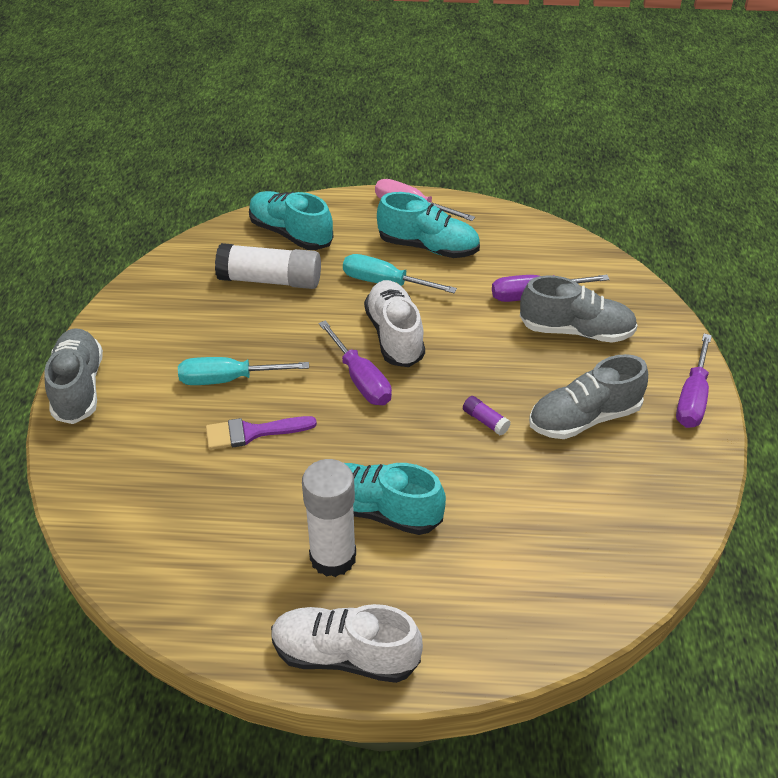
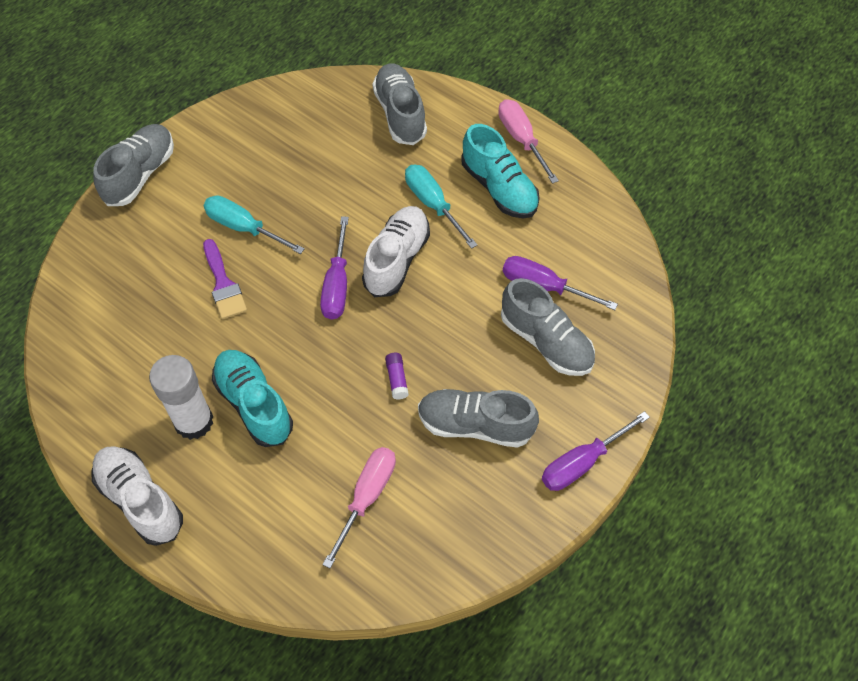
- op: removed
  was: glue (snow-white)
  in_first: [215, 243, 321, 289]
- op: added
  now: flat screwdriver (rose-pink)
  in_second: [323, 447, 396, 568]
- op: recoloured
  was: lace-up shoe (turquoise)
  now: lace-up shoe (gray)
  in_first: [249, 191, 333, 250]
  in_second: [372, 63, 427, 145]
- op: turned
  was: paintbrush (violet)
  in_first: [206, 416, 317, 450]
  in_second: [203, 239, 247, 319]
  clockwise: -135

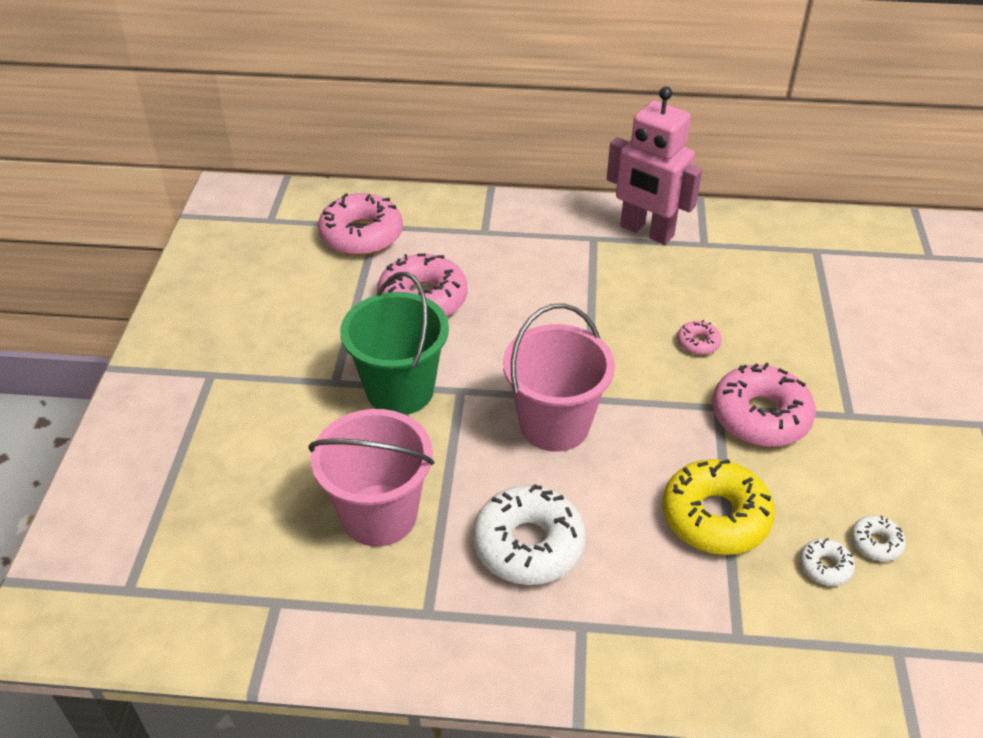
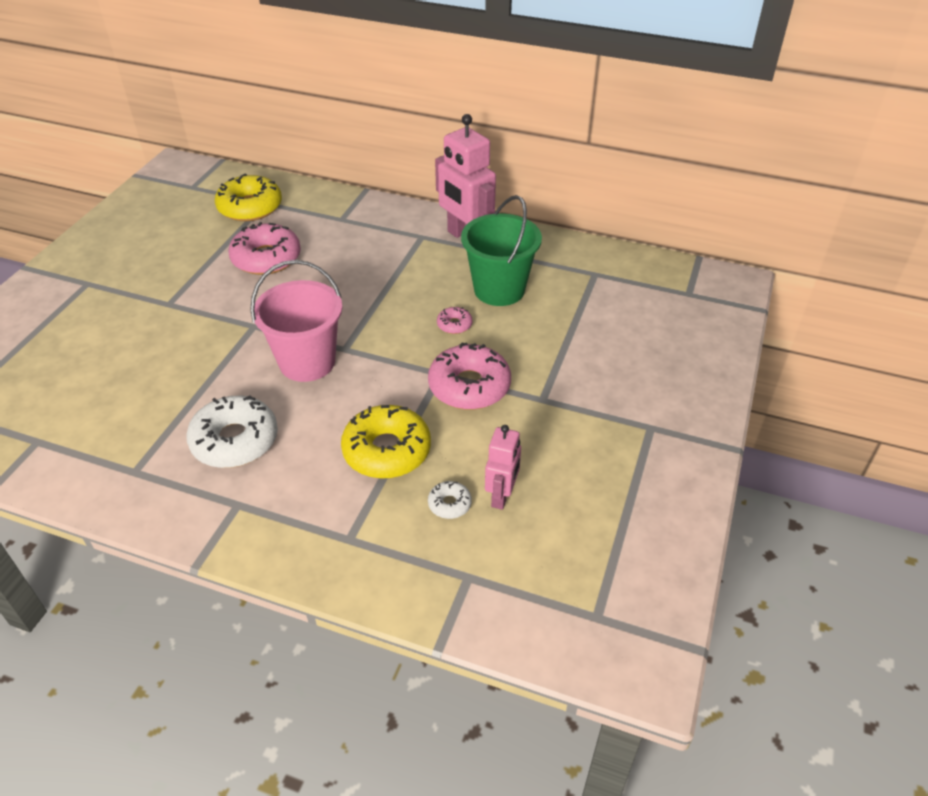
- op: removed
  was: pail (rose-pink)
  in_first: [308, 409, 434, 547]
- op: moved
  was: pail (leaf-green)
  in_first: [340, 272, 449, 415]
  in_second: [461, 195, 542, 306]
- op: replaced
  was: glazed donut (snow-white)
  now: robot figure (rose-pink)
  in_first: [851, 515, 906, 561]
  in_second: [485, 425, 521, 510]
- op: recoloured
  was: glazed donut (rose-pink)
  now: glazed donut (golden)
  in_first: [318, 193, 403, 256]
  in_second: [215, 174, 282, 221]

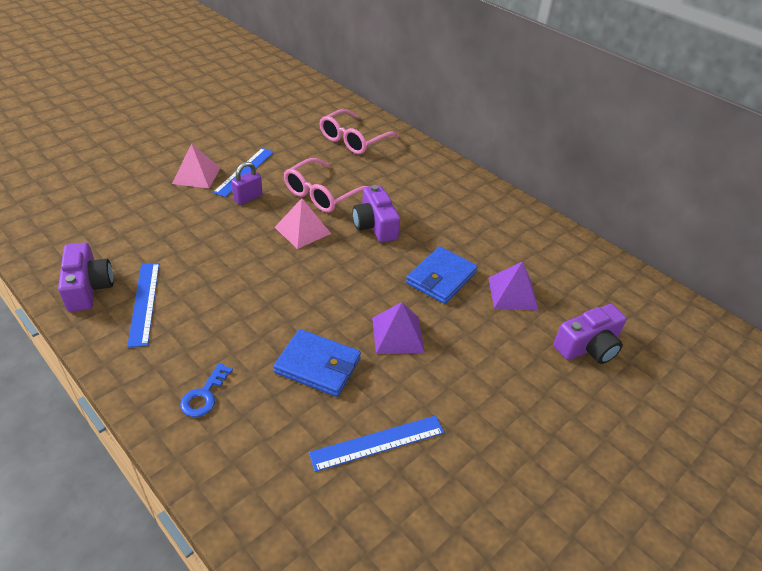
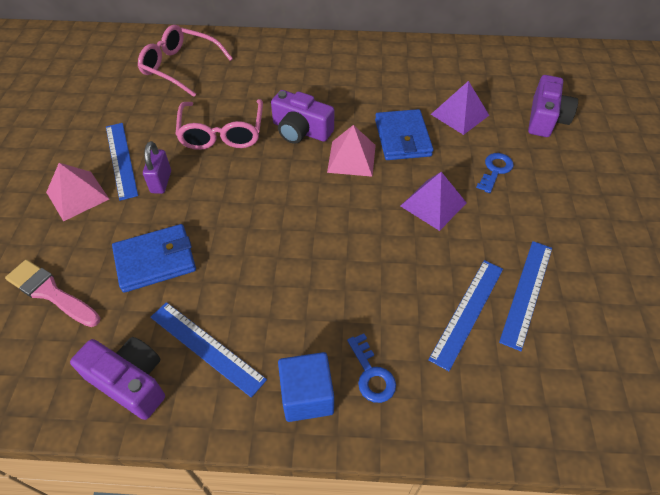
- op: added
  now: paintbrush (rose-pink)
  in_second: [5, 259, 100, 327]
- op: added
  now: cube (cobalt)
  in_second: [278, 352, 334, 422]
- op: added
  now: ruler (cobalt)
  in_second: [428, 260, 503, 371]
- op: added
  now: key (cobalt)
  in_second: [476, 153, 514, 193]
- op: moved
  was: card wallet (cobalt)
  in_first: [273, 329, 361, 397]
  in_second: [112, 224, 196, 293]
- op: moved
  was: solid pyramid (rose-pink)
  in_first: [274, 198, 331, 249]
  in_second: [327, 125, 376, 177]
- op: turned
  was: spectacles (rose-pink)
  in_first: [319, 109, 399, 154]
  in_second: [138, 25, 233, 97]
  clockwise: 120

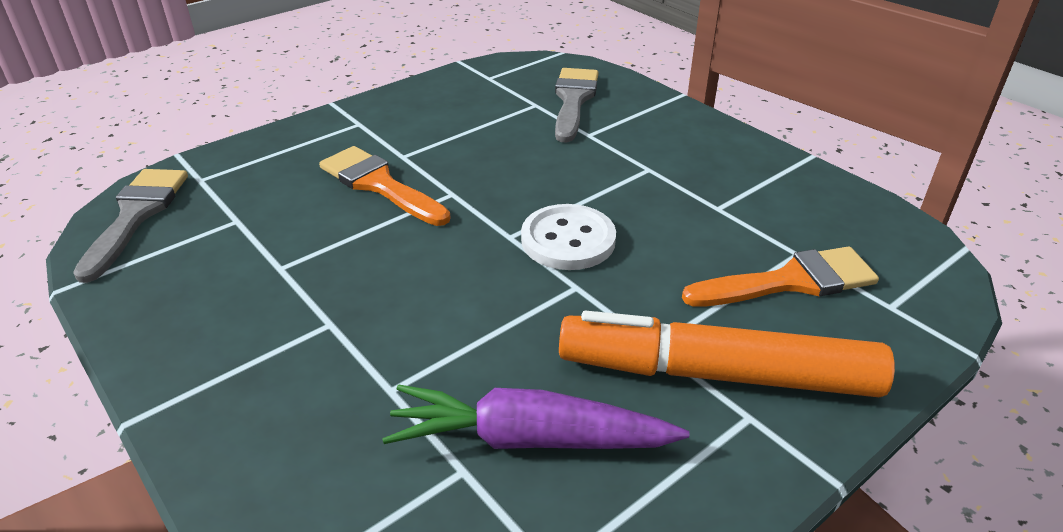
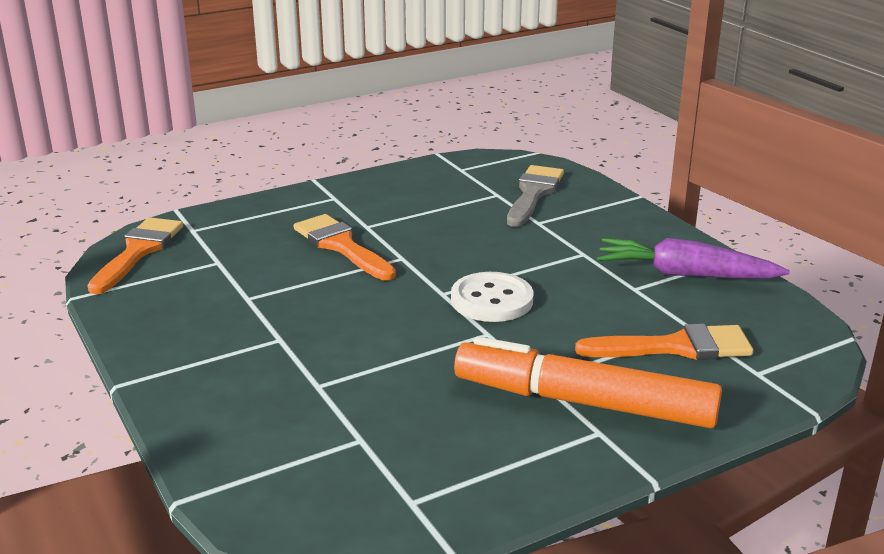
- op: moved
  was: root vegetable (violet)
  in_first: [382, 384, 689, 449]
  in_second: [597, 238, 790, 279]
- op: recoloured
  was: paintbrush (gray)
  now: paintbrush (orange-coloured)
  in_first: [73, 169, 188, 283]
  in_second: [87, 217, 183, 294]

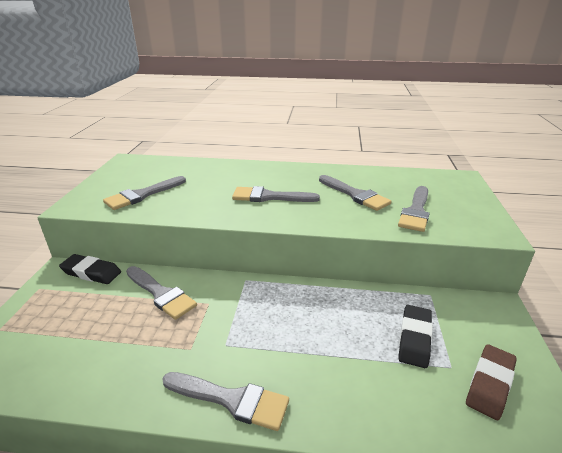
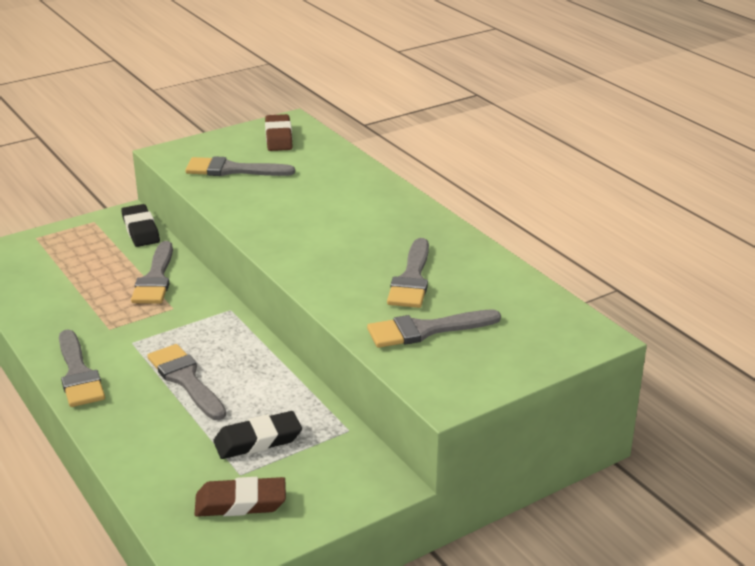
- op: added
  now: pencil eraser (russet)
  in_second: [265, 114, 293, 151]
- op: moved
  was: paintbrush (gray)
  in_first: [232, 186, 320, 202]
  in_second: [147, 344, 226, 420]

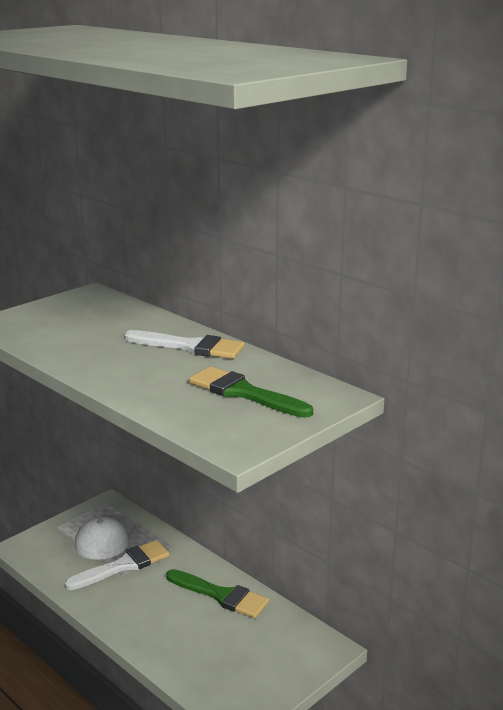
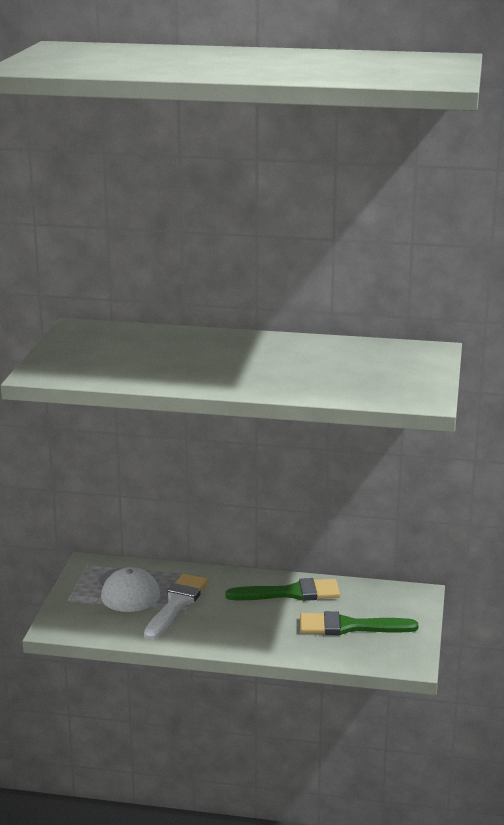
- op: removed
  was: paintbrush (snow-white)
  in_first: [124, 330, 245, 359]
- op: moved
  was: paintbrush (leaf-green)
  in_first: [189, 366, 313, 418]
  in_second: [300, 611, 418, 635]

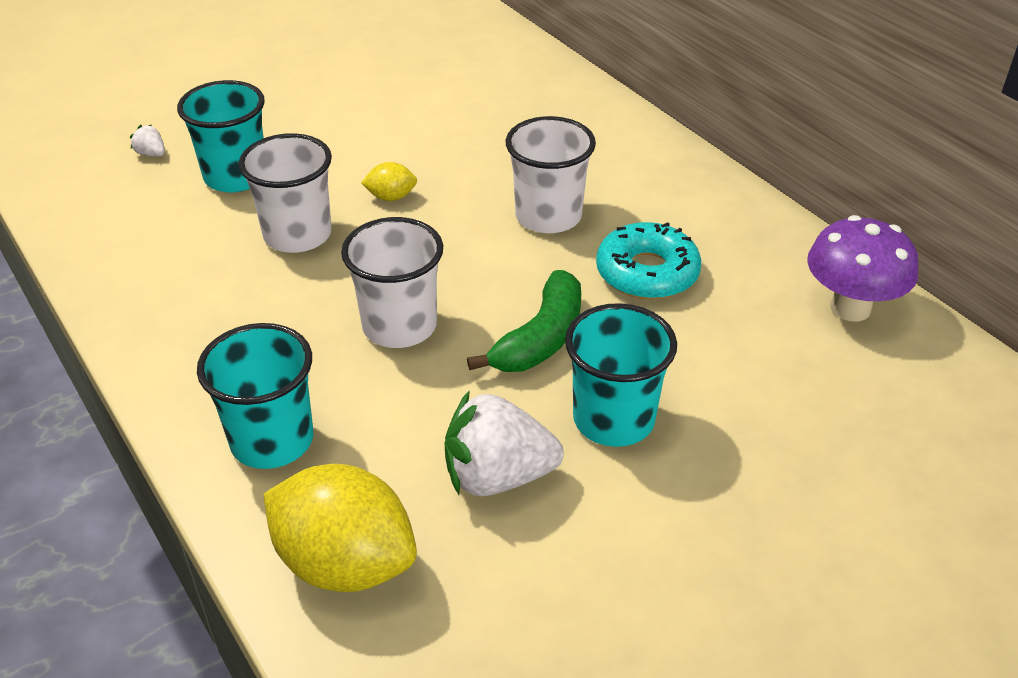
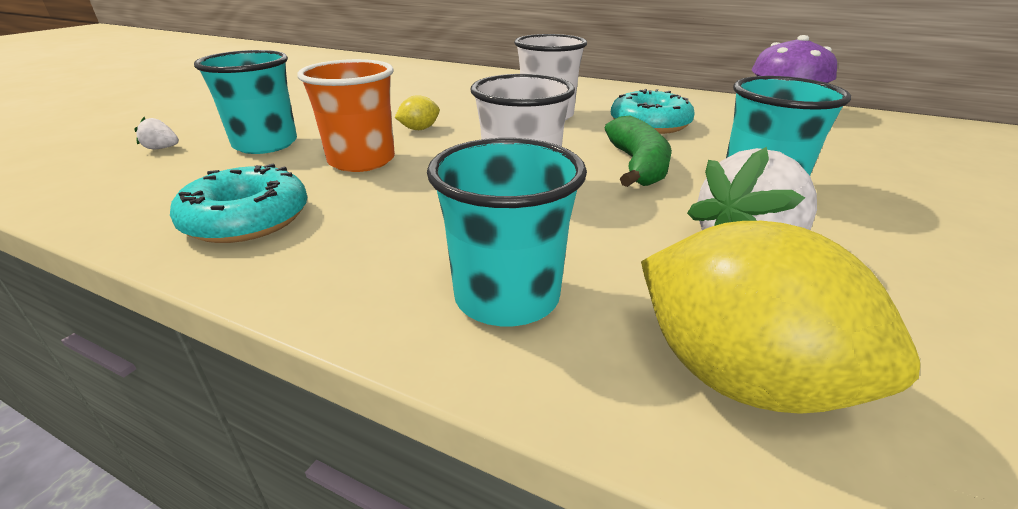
- op: added
  now: glazed donut (turquoise)
  in_second: [170, 164, 307, 243]
- op: recoloured
  was: tumbler (snow-white)
  now: tumbler (orange-coloured)
  in_first: [239, 133, 332, 253]
  in_second: [297, 59, 395, 172]
- op: turned
  was: citrus fruit (golden)
  in_first: [264, 464, 417, 592]
  in_second: [641, 221, 920, 414]
  clockwise: 45

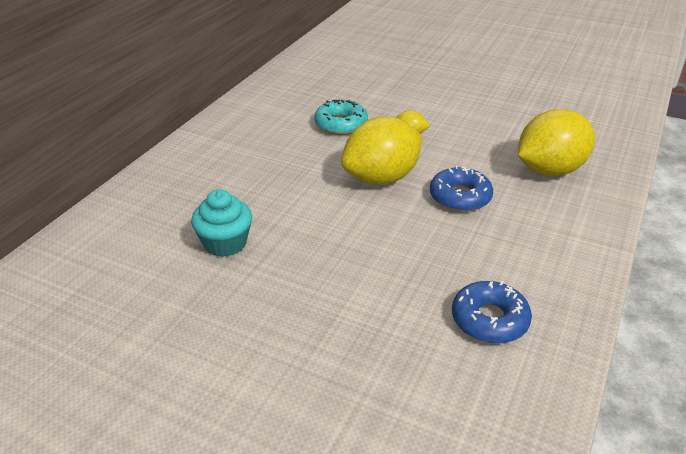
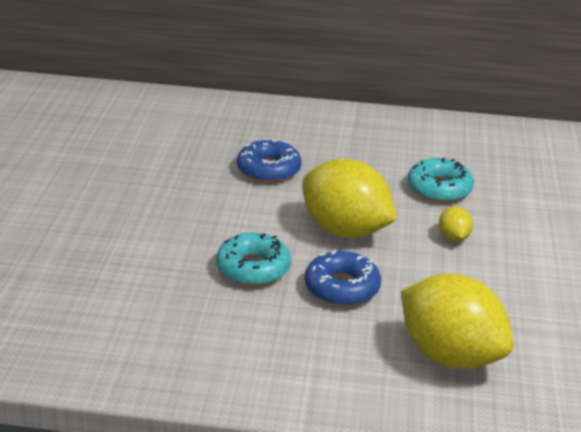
- op: removed
  was: fairy cake (turquoise)
  in_first: [191, 190, 252, 257]
- op: added
  now: glazed donut (turquoise)
  in_second: [216, 233, 291, 286]
- op: moved
  was: glazed donut (cobalt)
  in_first: [452, 281, 532, 344]
  in_second: [237, 138, 301, 183]

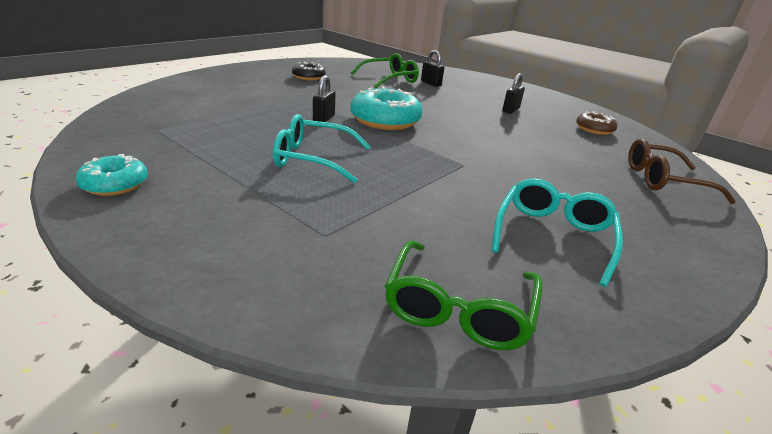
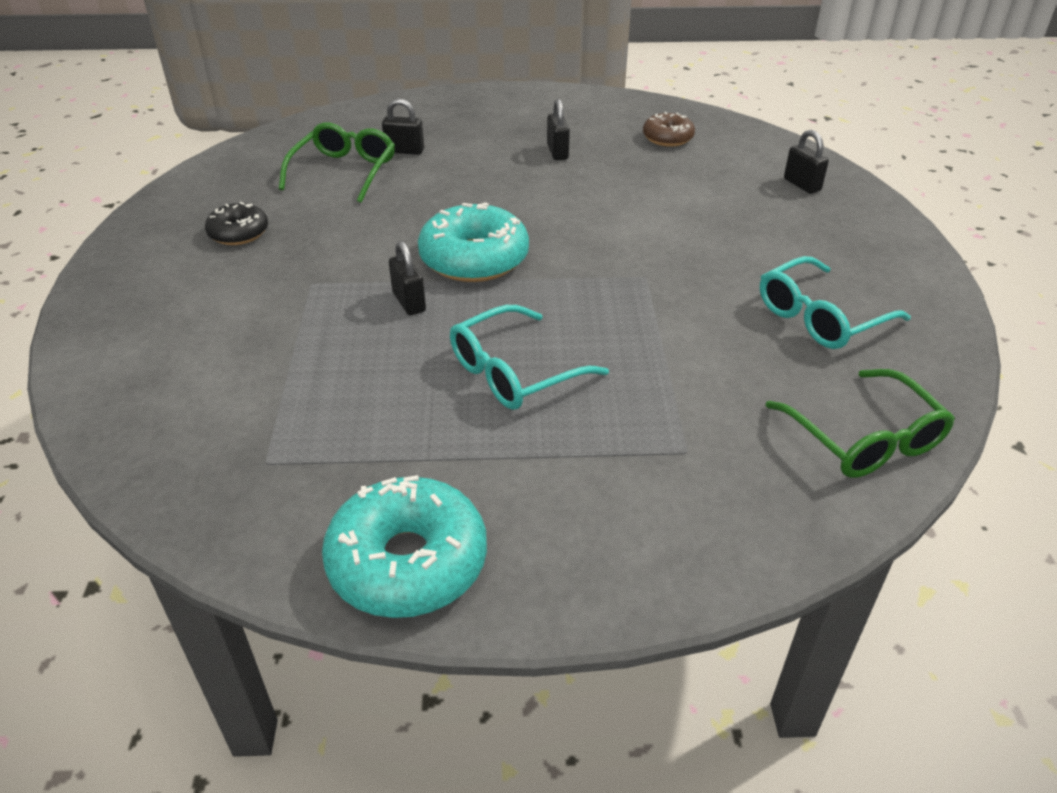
- op: replaced
  was: spectacles (russet)
  now: padlock (black)
  in_first: [628, 138, 736, 204]
  in_second: [784, 130, 829, 194]
- op: turned
  was: spectacles (turquoise)
  in_first: [491, 178, 623, 287]
  in_second: [760, 256, 911, 349]
  clockwise: -105
- op: resized
  was: glazed donut (turquoise)
  in_first: [75, 154, 148, 196]
  in_second: [322, 475, 487, 618]
  ratio: 1.74

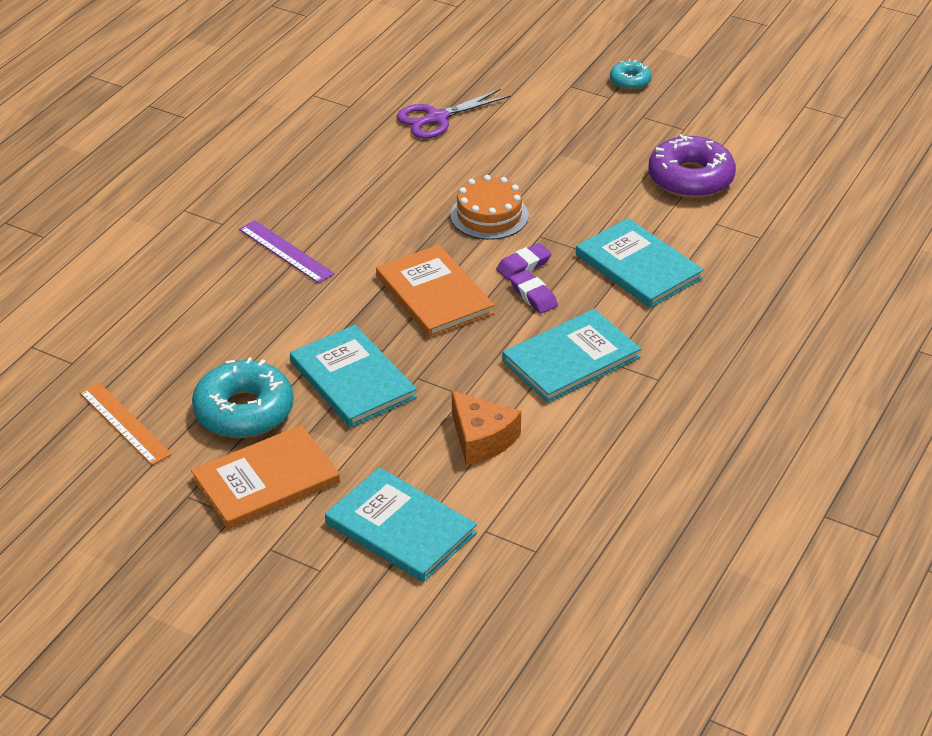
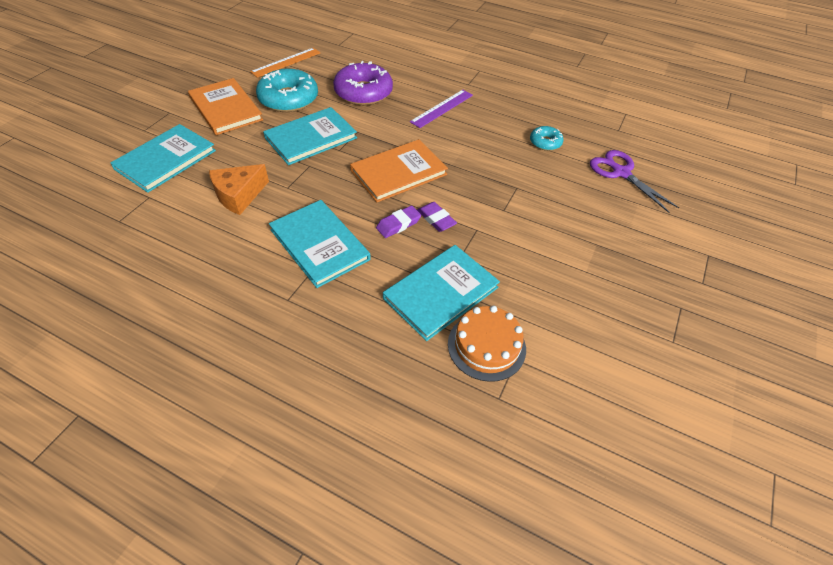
- op: moved
  was: cake (orange-coloured)
  in_first: [451, 175, 529, 240]
  in_second: [448, 306, 526, 382]
- op: moved
  was: glazed donut (turquoise)
  in_first: [610, 60, 652, 90]
  in_second: [530, 126, 564, 151]
- op: moved
  was: glazed donut (violet)
  in_first: [648, 134, 736, 198]
  in_second: [333, 61, 393, 105]

